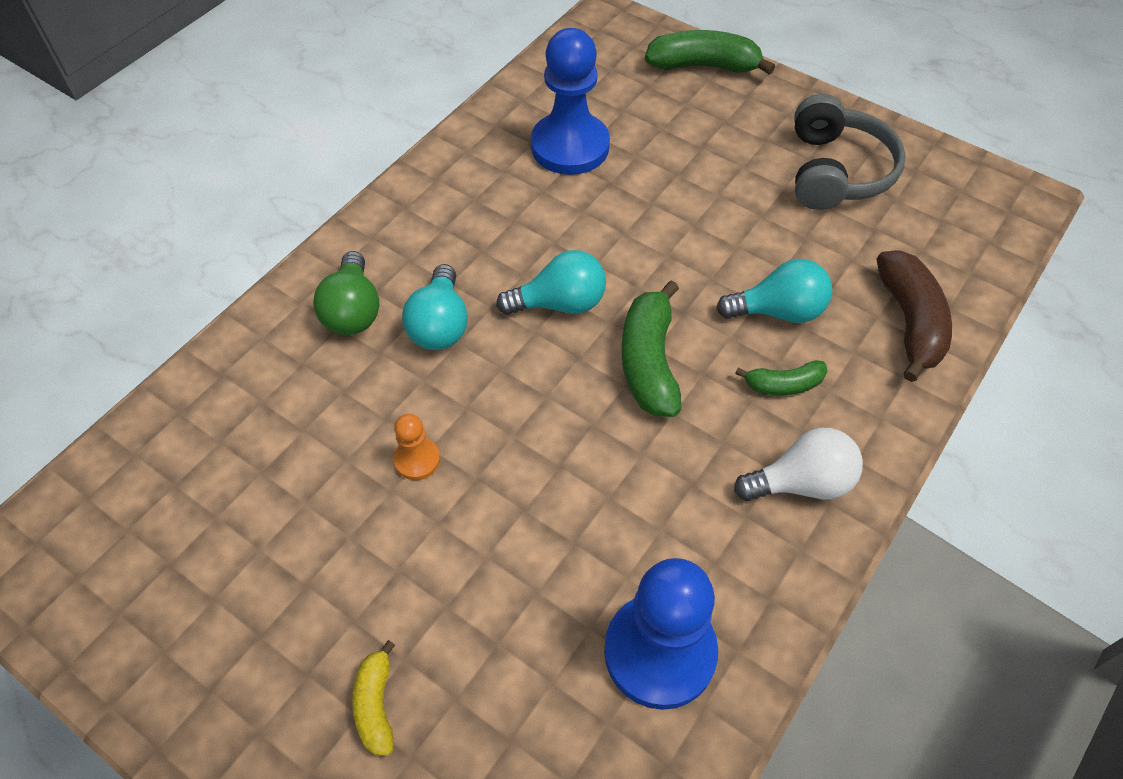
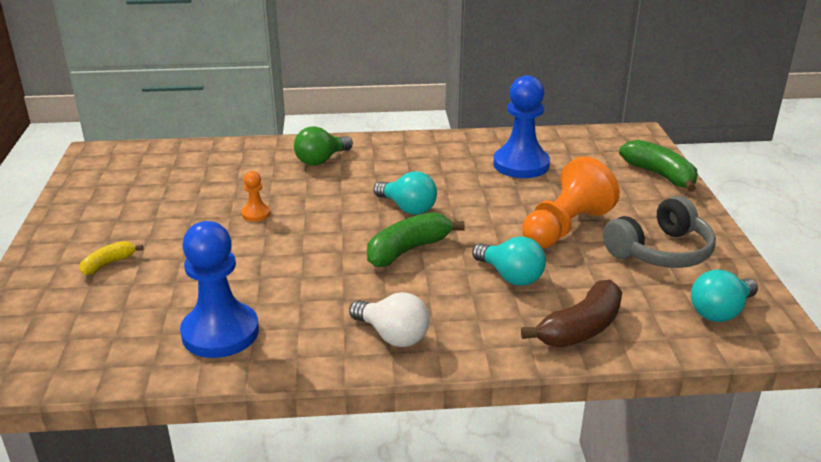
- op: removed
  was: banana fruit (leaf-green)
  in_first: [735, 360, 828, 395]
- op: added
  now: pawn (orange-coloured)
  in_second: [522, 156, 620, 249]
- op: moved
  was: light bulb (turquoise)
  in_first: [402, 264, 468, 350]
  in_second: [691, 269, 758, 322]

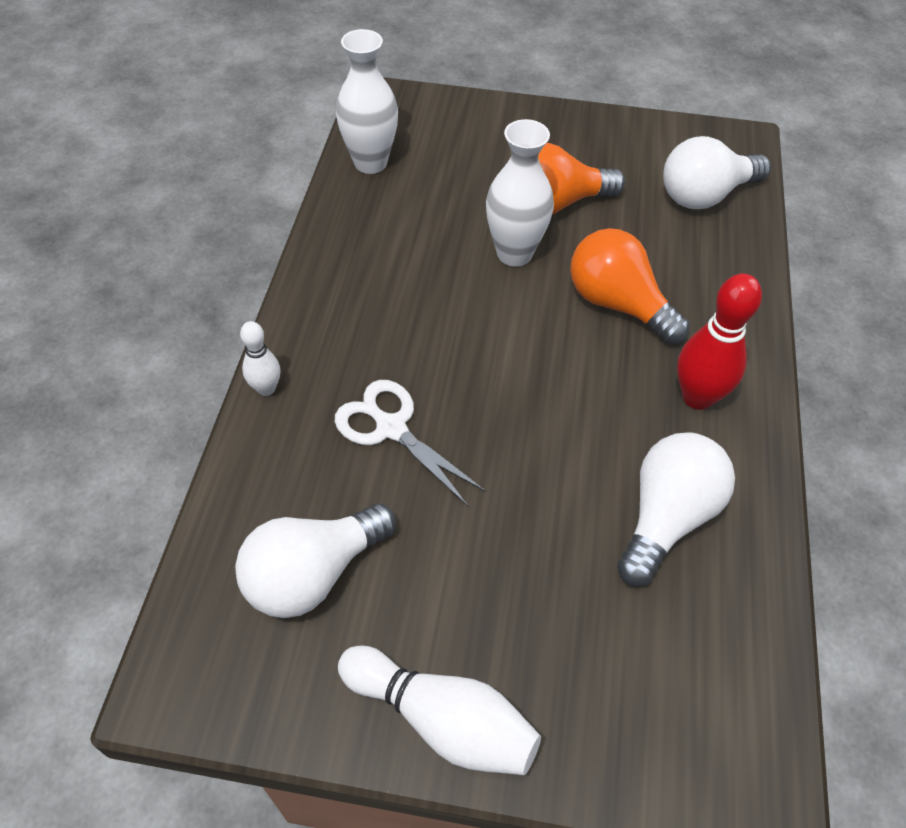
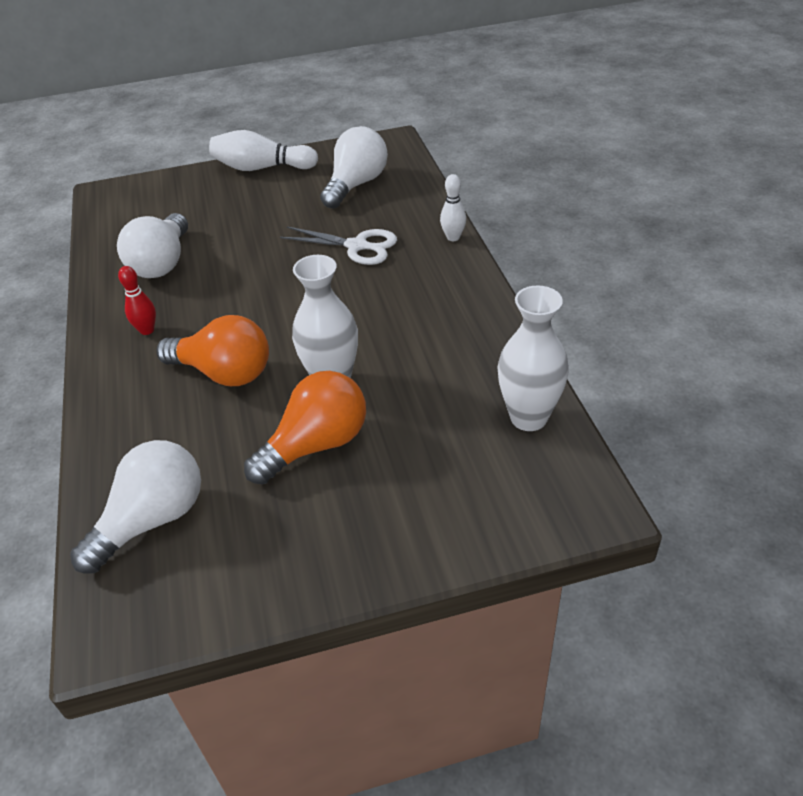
- op: resized
  was: tenpin (red)
  in_first: [677, 274, 762, 410]
  in_second: [118, 266, 156, 335]
  ratio: 0.58

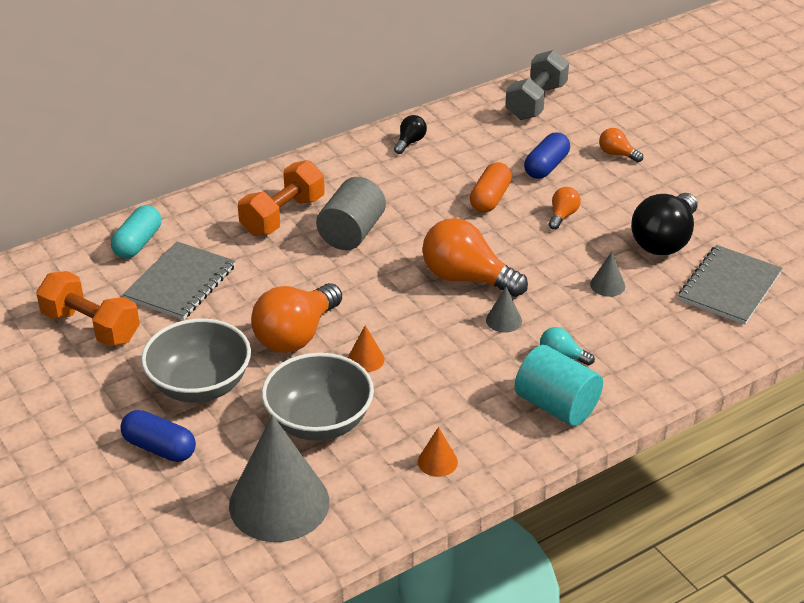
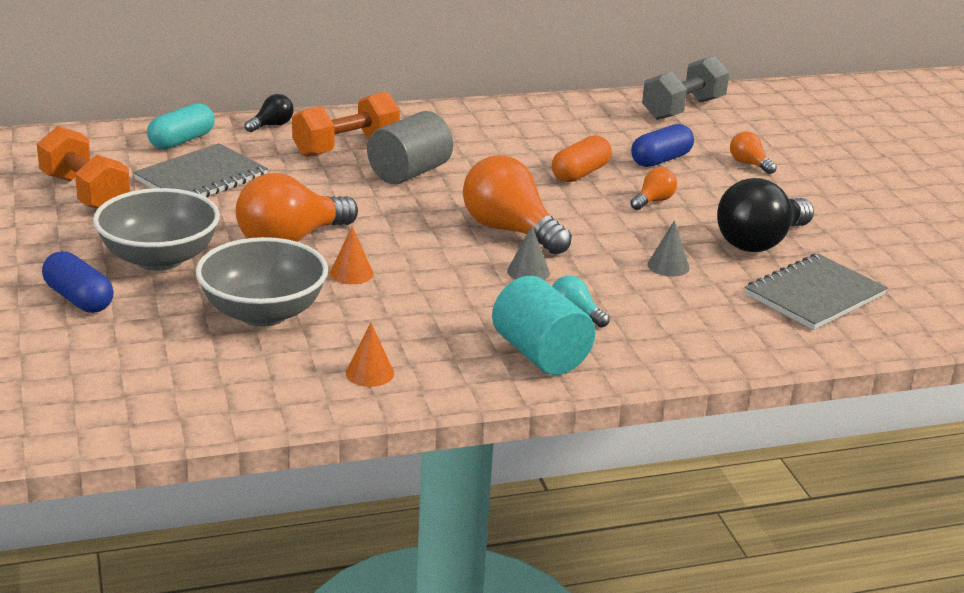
- op: removed
  was: cone (gray)
  in_first: [229, 415, 329, 542]
- op: moved
  was: light bulb (black)
  in_first: [394, 115, 427, 154]
  in_second: [245, 94, 293, 132]

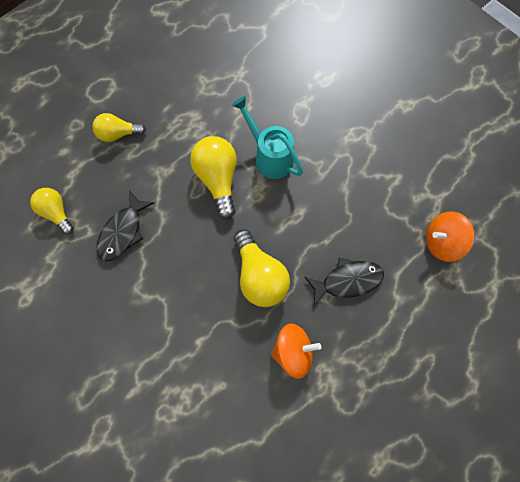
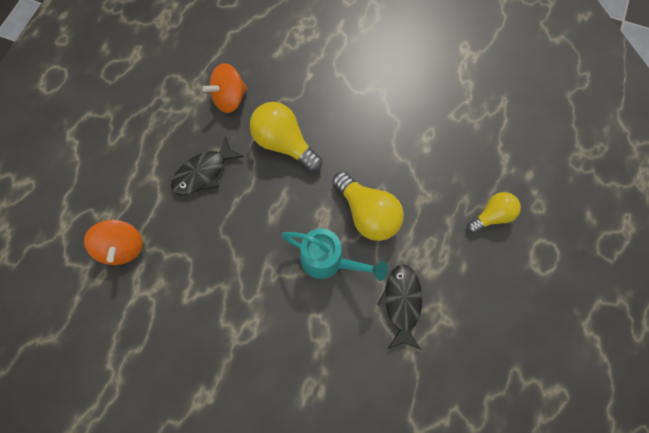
- op: removed
  was: light bulb (golden)
  in_first: [30, 188, 74, 235]
- op: moved
  was: toy fish (black)
  in_first: [96, 191, 154, 261]
  in_second: [377, 265, 422, 350]
- op: turned
  was: spinning top (orange-coloured)
  in_first: [426, 211, 475, 262]
  in_second: [84, 220, 143, 265]
  clockwise: 105

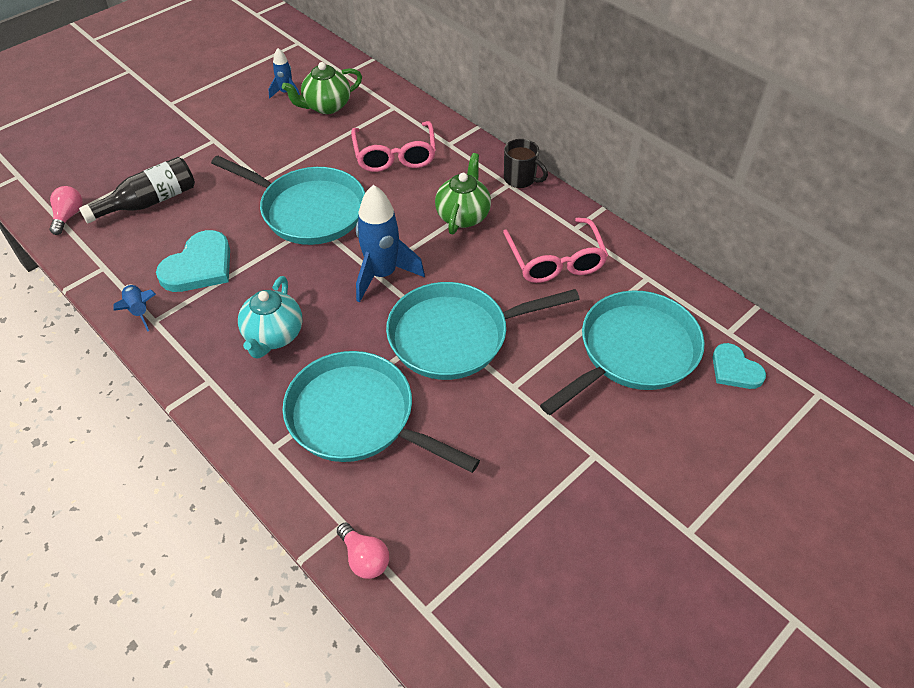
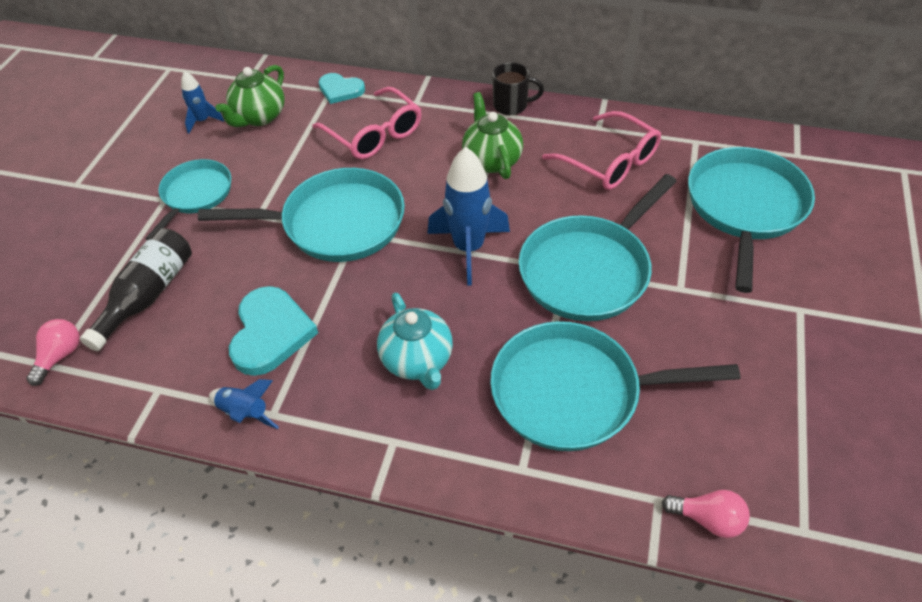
- op: added
  now: skillet (turquoise)
  in_second: [146, 159, 231, 240]
- op: moved
  was: heart shape (turquoise)
  in_first: [712, 343, 766, 389]
  in_second: [318, 73, 365, 104]
- op: turned
  was: light bulb (rose-pink)
  in_first: [50, 186, 83, 235]
  in_second: [26, 319, 80, 386]
  clockwise: 45

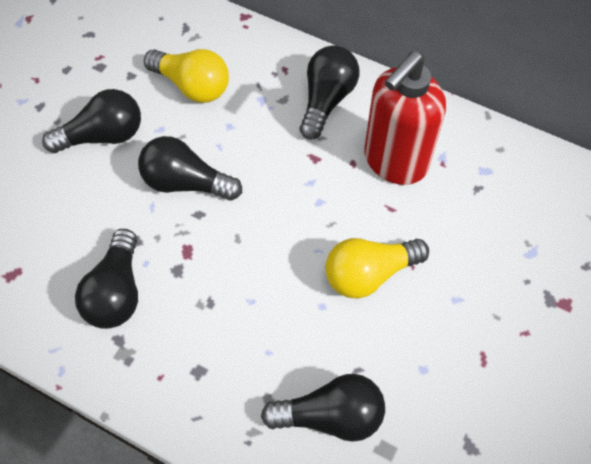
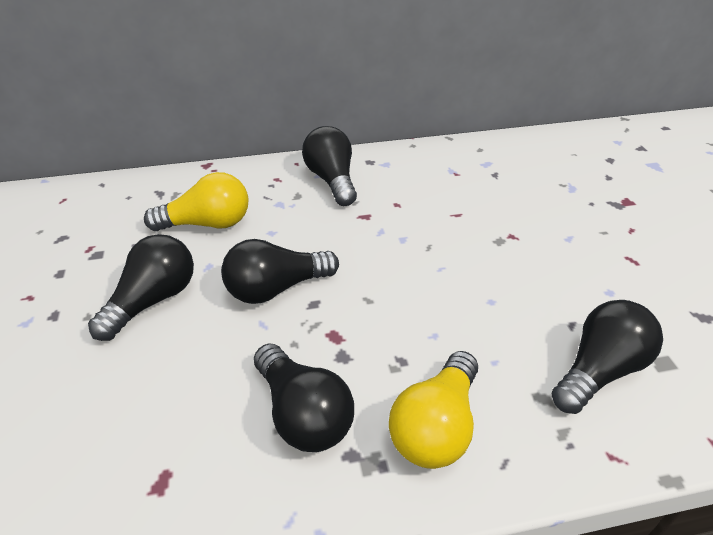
- op: removed
  was: pump bottle (red)
  in_first: [364, 51, 446, 185]
- op: moved
  was: light bulb (golden)
  in_first: [325, 238, 429, 299]
  in_second: [389, 351, 478, 469]

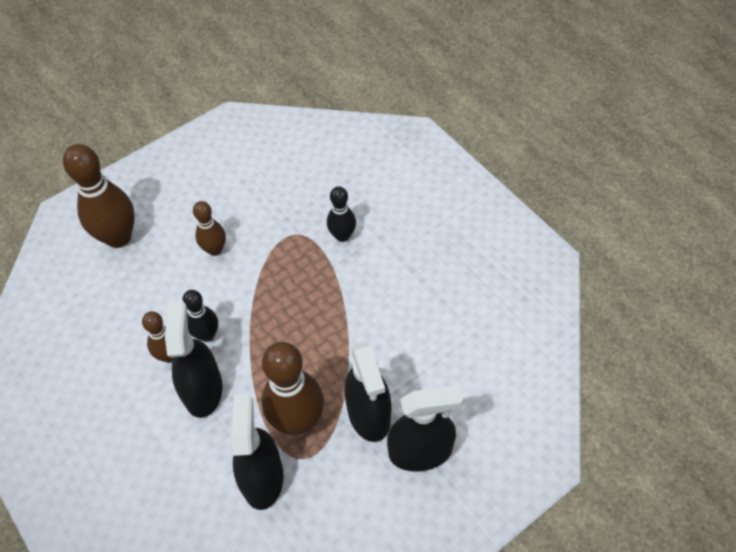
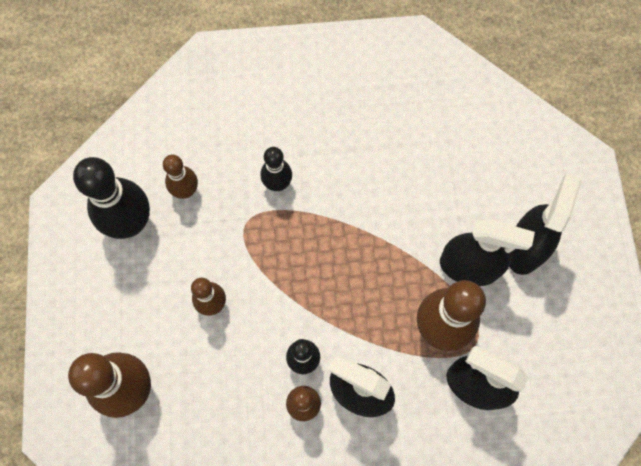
- op: added
  now: tenpin (black)
  in_second: [73, 157, 150, 239]
- op: added
  now: tenpin (russet)
  in_second: [163, 155, 198, 199]

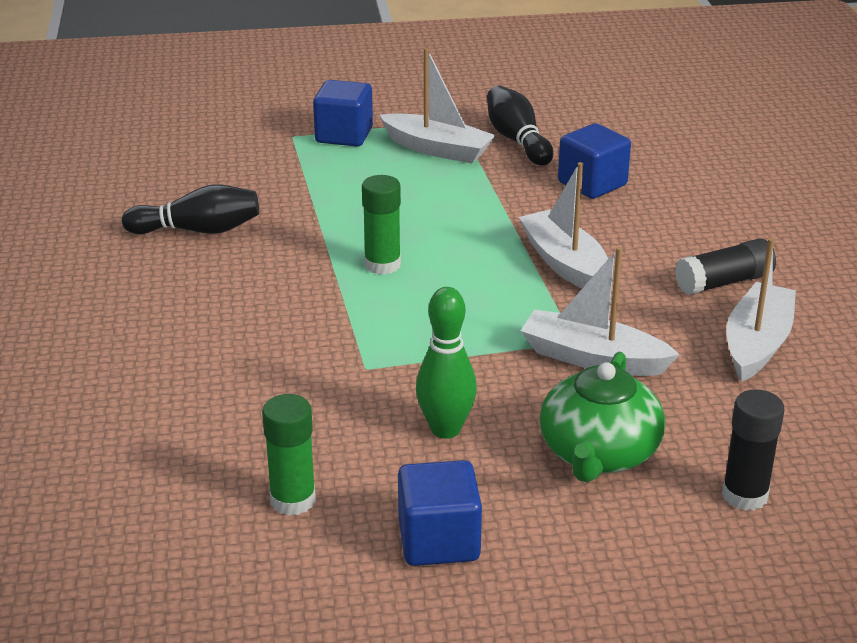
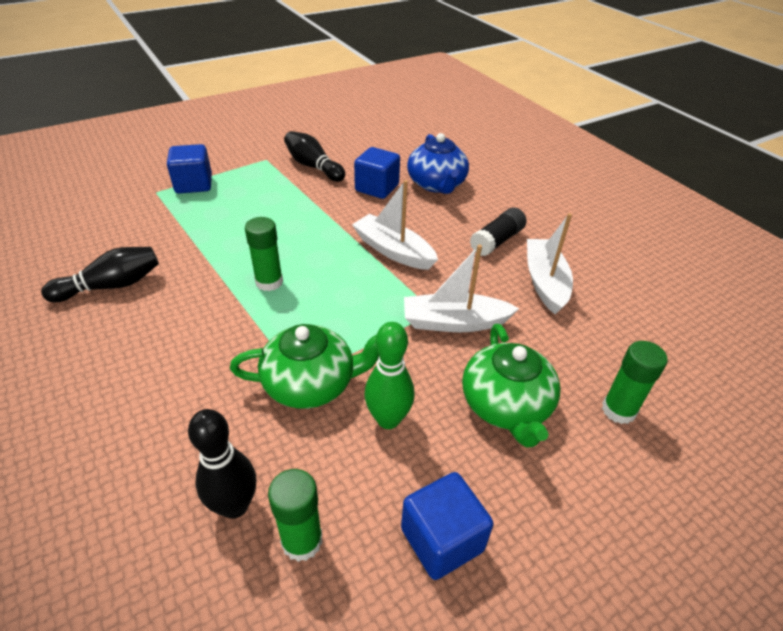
- op: removed
  was: sailboat (snow-white)
  in_first: [379, 48, 496, 164]
- op: added
  now: tenpin (black)
  in_second: [188, 409, 256, 519]
- op: added
  now: tea pot (leaf-green)
  in_second: [230, 324, 379, 409]
- op: added
  now: tea pot (cobalt)
  in_second: [407, 133, 469, 194]
- op: recoloured
  was: glue (black)
  now: glue (leaf-green)
  in_first: [722, 389, 784, 511]
  in_second: [602, 341, 668, 424]

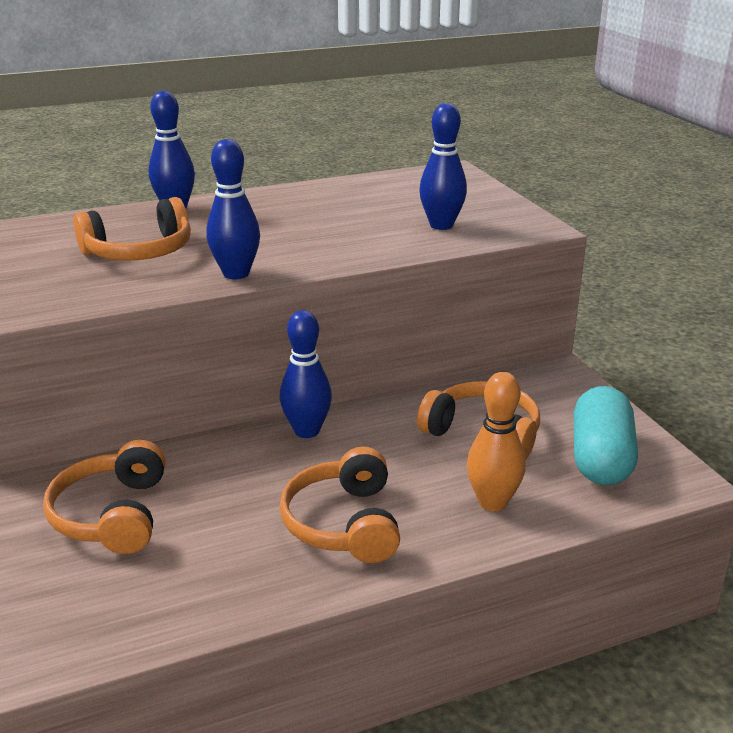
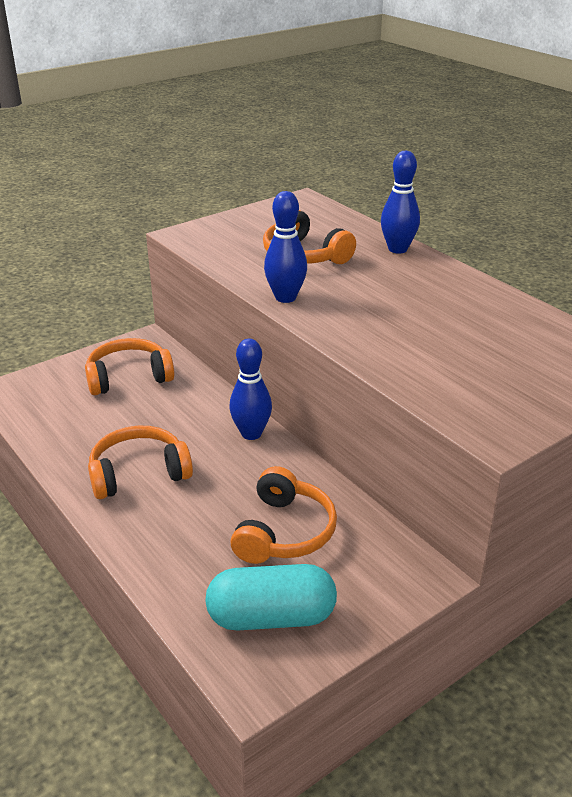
- op: removed
  was: tenpin (cobalt)
  in_first: [419, 103, 467, 230]
- op: removed
  was: tenpin (orange-coloured)
  in_first: [467, 372, 526, 511]

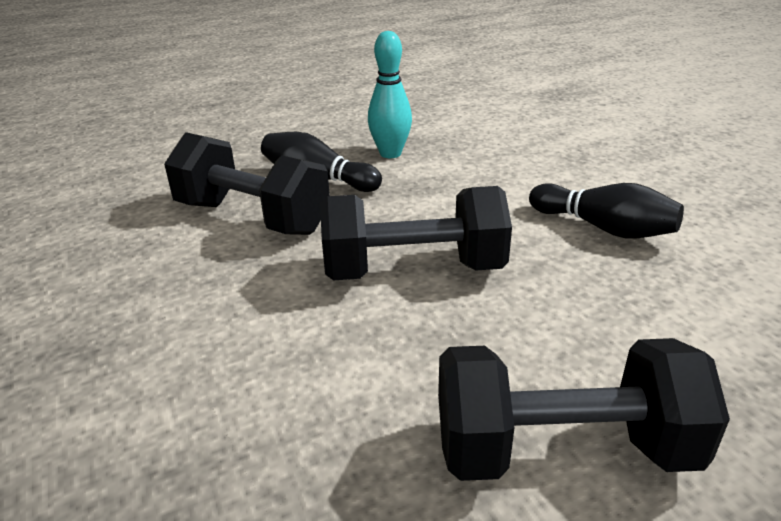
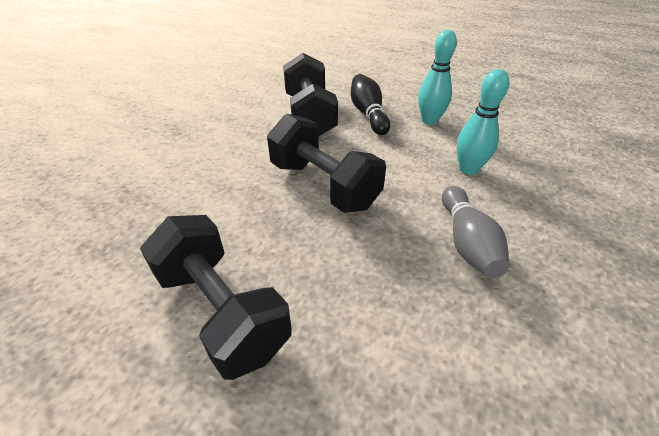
- op: added
  now: tenpin (turquoise)
  in_second: [457, 69, 509, 175]
- op: recoloured
  was: tenpin (black)
  now: tenpin (gray)
  in_first: [529, 183, 684, 238]
  in_second: [442, 186, 510, 278]

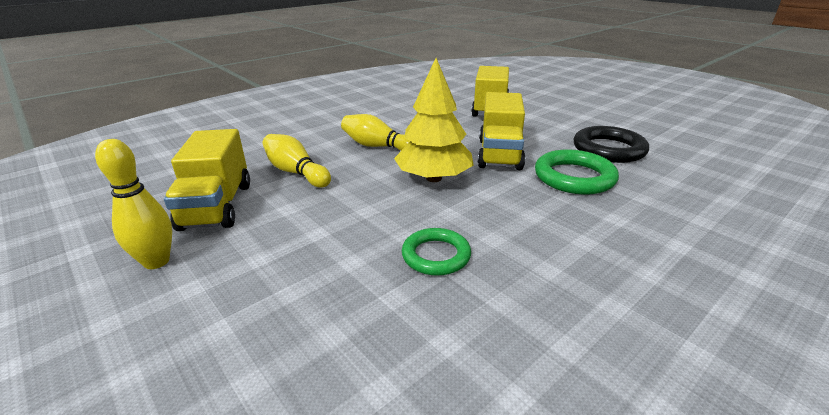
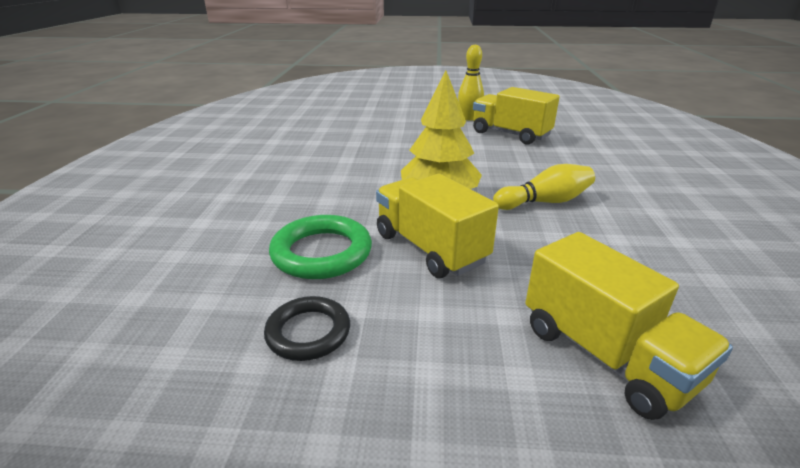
- op: removed
  was: tenpin (golden)
  in_first: [263, 134, 331, 188]
- op: removed
  was: ring (leaf-green)
  in_first: [402, 228, 471, 276]
- op: resized
  was: ring (black)
  in_first: [574, 126, 649, 163]
  in_second: [264, 296, 350, 361]
  ratio: 0.66

